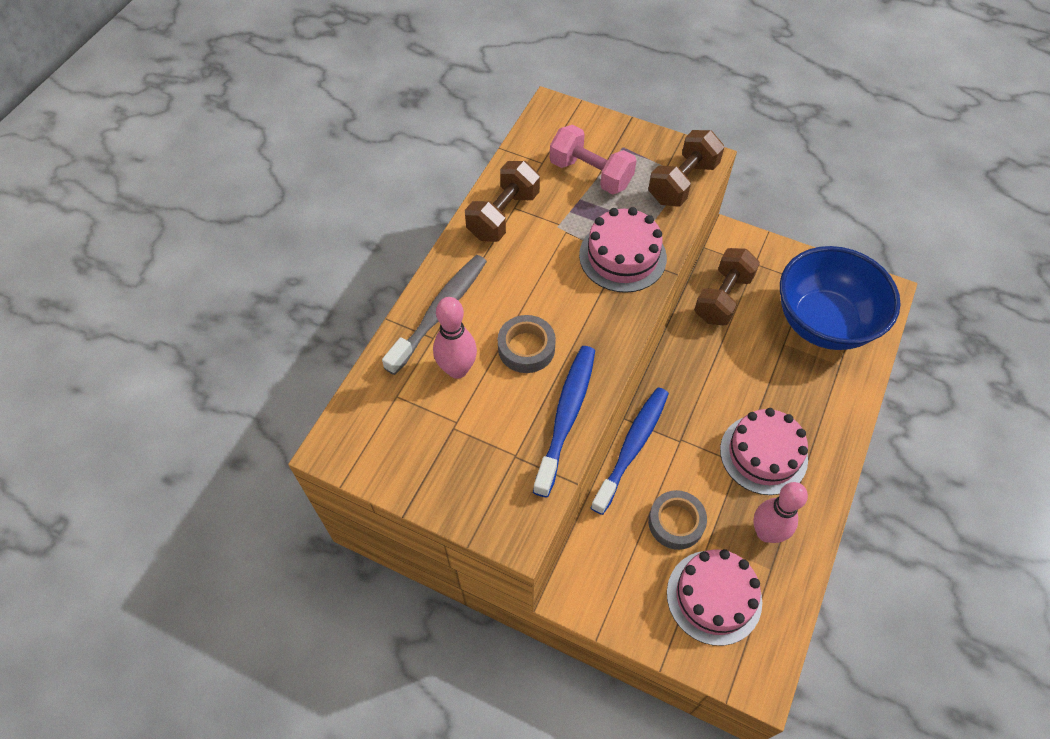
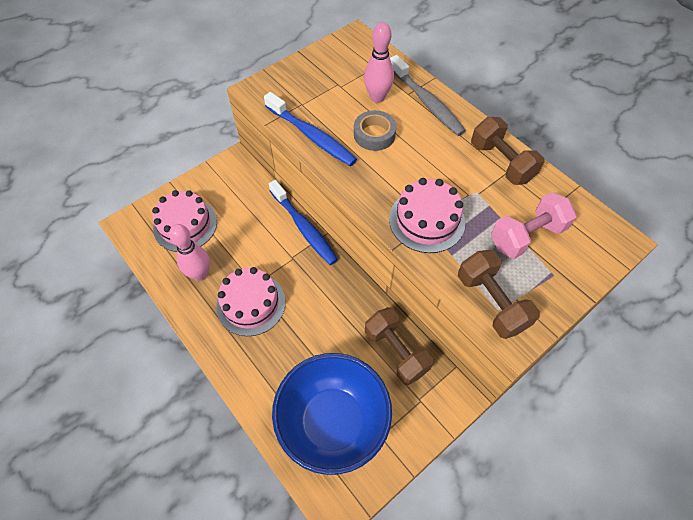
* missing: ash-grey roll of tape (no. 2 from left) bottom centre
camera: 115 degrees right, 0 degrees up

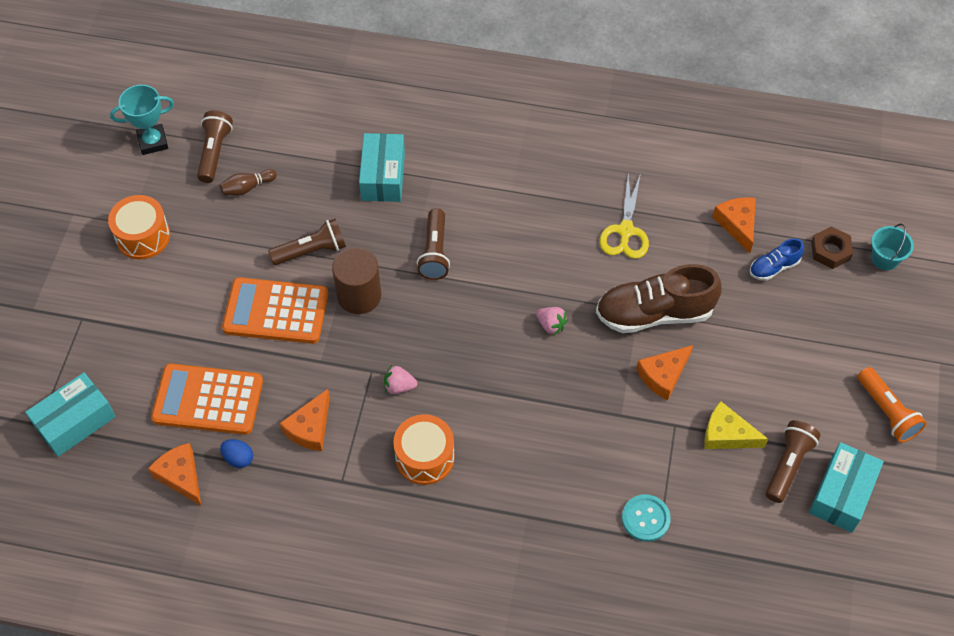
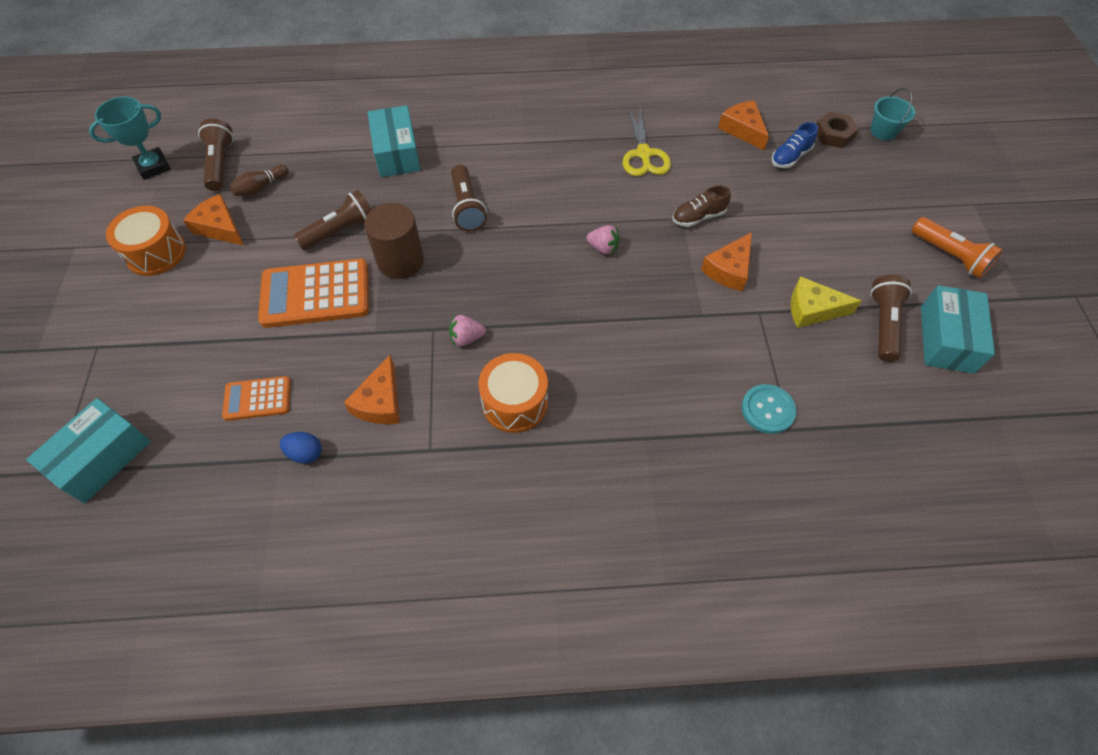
* size: dark brown shoe middle right = top centre x0.49
* size: orange-coloured calculator (no. 1 from left) middle left = middle left x0.55
* relocated: orange-coloured piece of cheese (no. 1 from left) bottom left to top left
camera: 15 degrees left, 0 degrees up

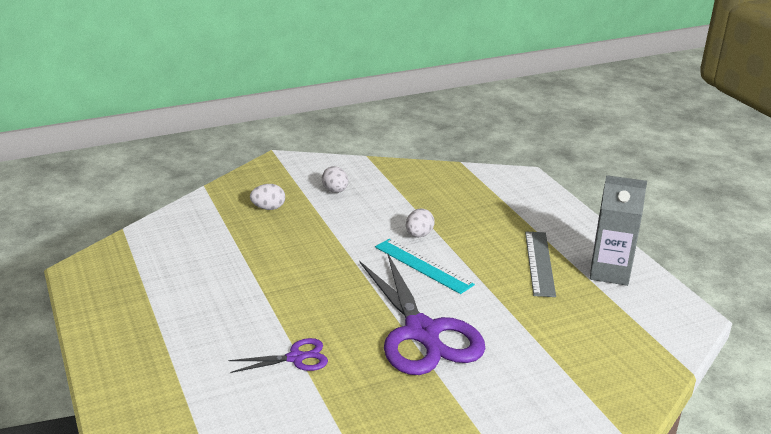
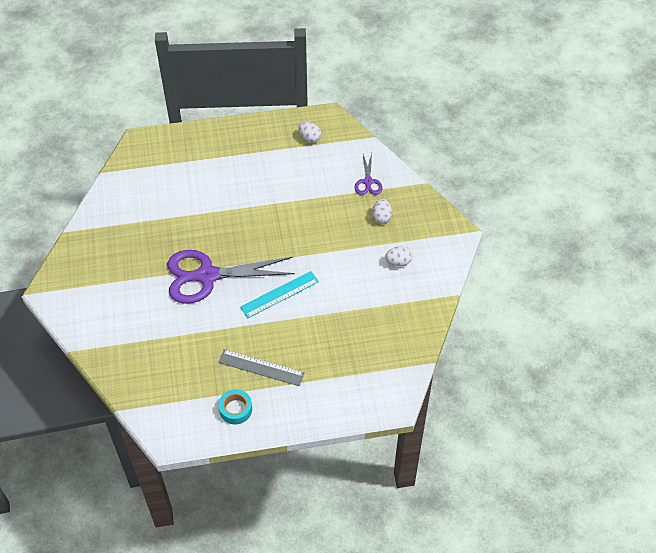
* exchanged: ash-grey milk carton middle right to aqua roll of tape bottom centre
* relocated: pure white egg shape (no. 3 from left in the first image) centre to pure white egg shape (no. 1 from left) top centre
* relocated: royal purple scissors (no. 1 from left in the first image) bottom centre to royal purple scissors (no. 2 from left) top centre
camera: 105 degrees right, 25 degrees up

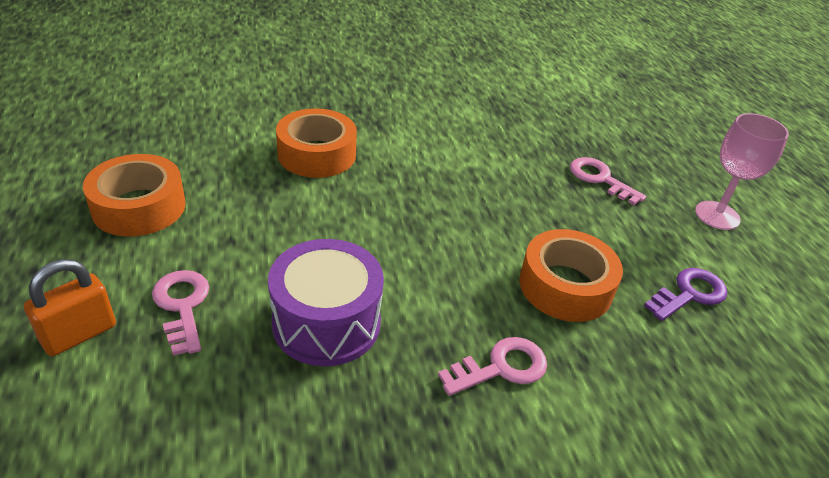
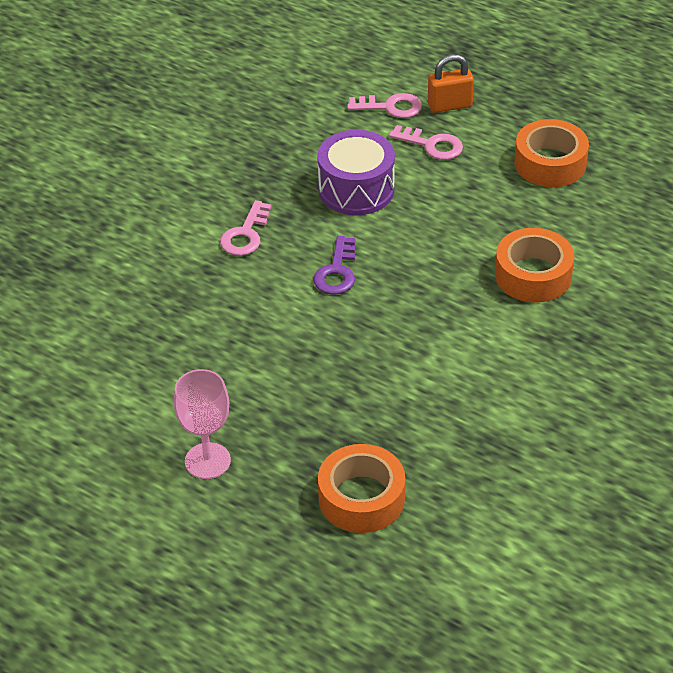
* relocated: rose-pink key (no. 3 from left in the first image) middle right to rose-pink key (no. 2 from left) top centre
* relocated: orange-coloured roll of tape (no. 3 from left in the first image) middle right to orange-coloured roll of tape (no. 1 from left) bottom centre
* spun: orange-coloured small lock middle left = top right 75 degrees clockwise
* relocated: royal purple key middle right to centre
camera: 140 degrees right, 5 degrees up

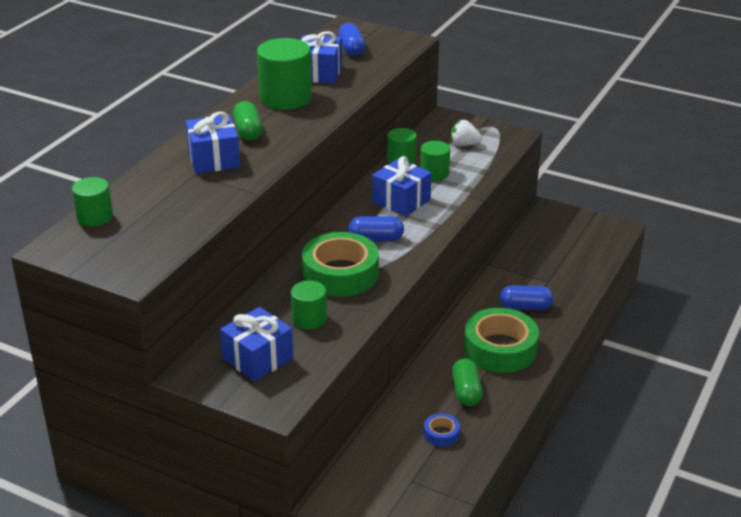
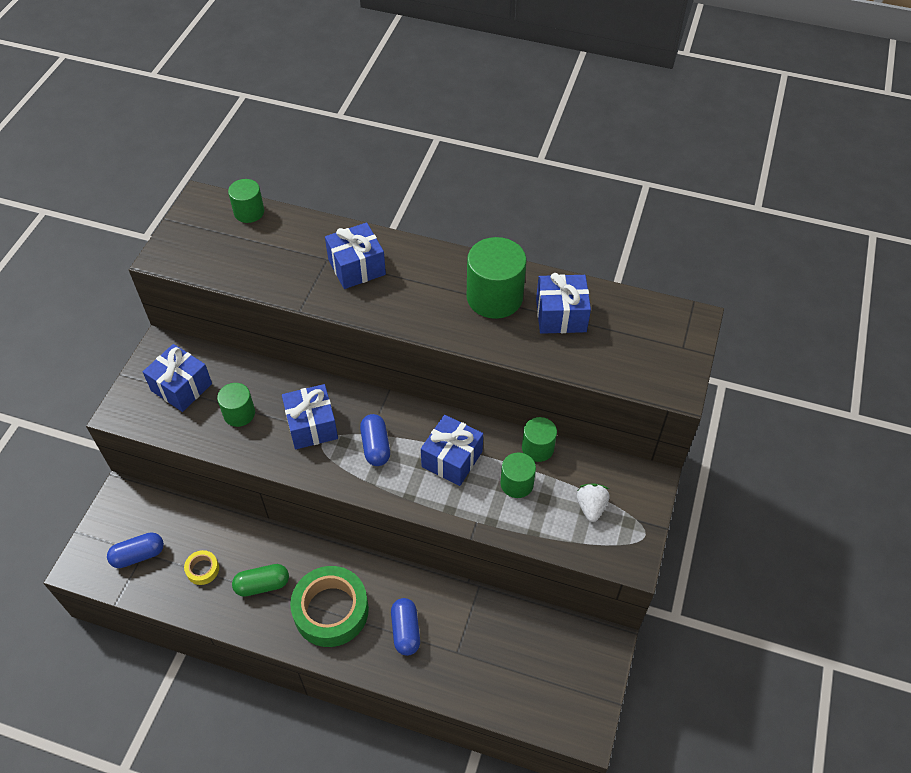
* relocated: cobalt capsule (no. 1 from left) top centre to bottom left
* missing: emerald capsule (no. 1 from left) top centre
* exchanged: emerald roll of tape (no. 1 from left) centre to cobalt wrapped gift (no. 2 from left) centre
* colour: cobalt roll of tape bottom centre to bright yellow roll of tape bottom left
camera: 80 degrees right, 20 degrees up

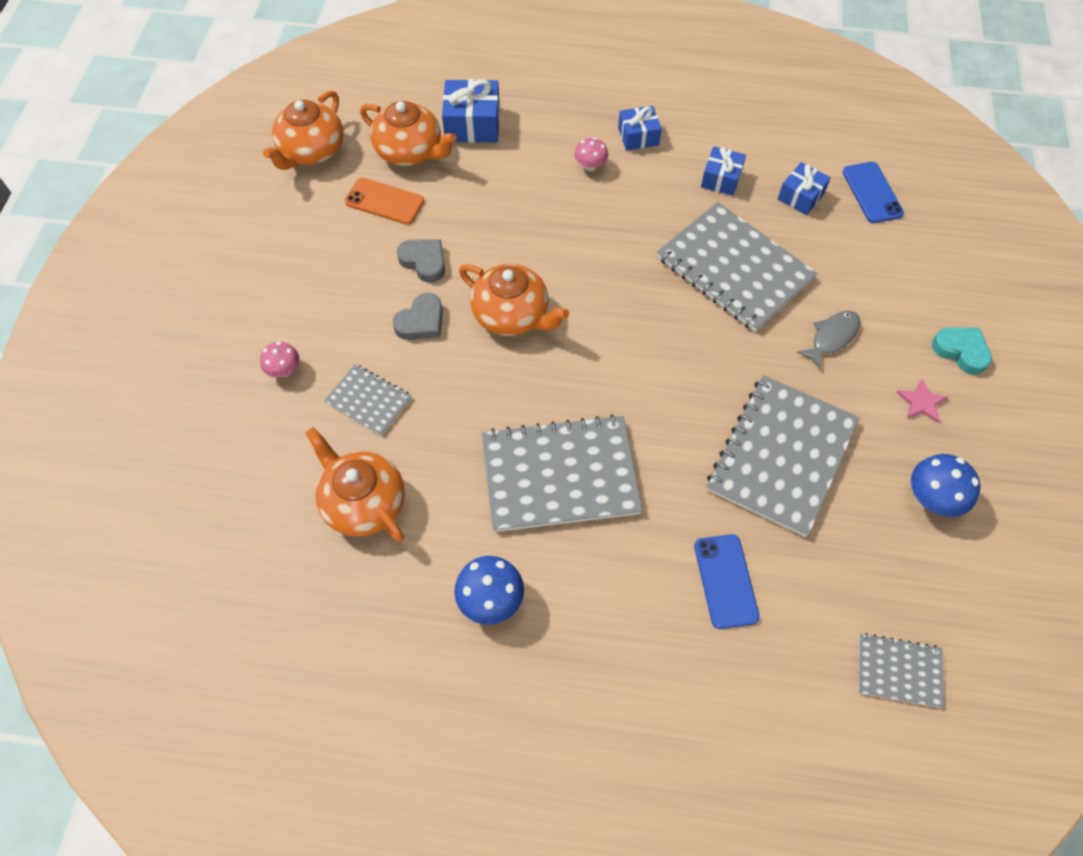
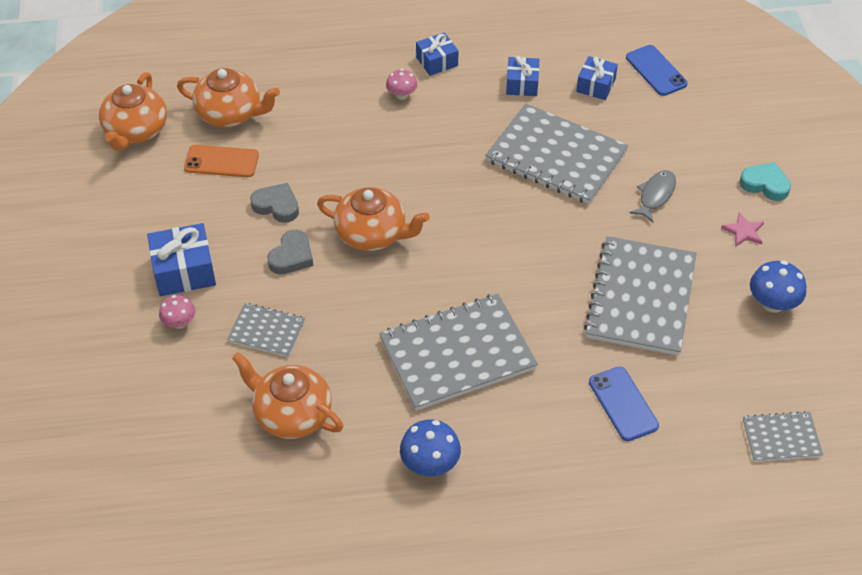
* relocated: cobalt wrapped gift (no. 1 from left) top centre to middle left
camera: 15 degrees left, 10 degrees down

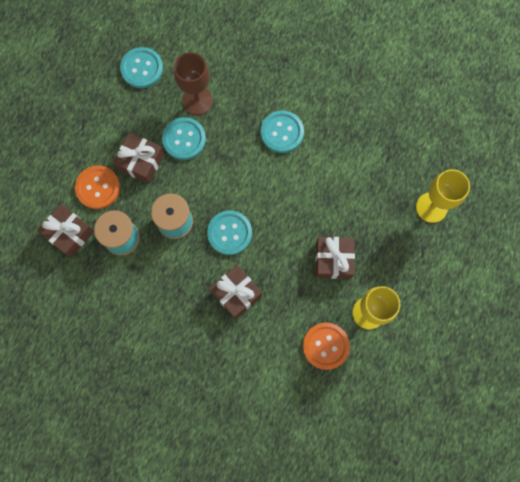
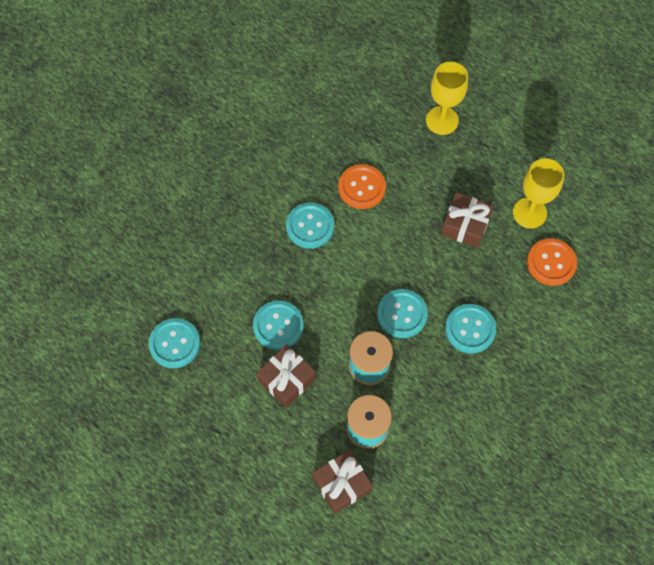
* missing: dark brown wine glass top centre
* relocated: orange-coloured shirt button (no. 1 from left) middle left to top centre
* exchanged: dark brown wrapped gift (no. 3 from left) centre to aqua shirt button (no. 5 from left) middle right
camera: 70 degrees left, 10 degrees down

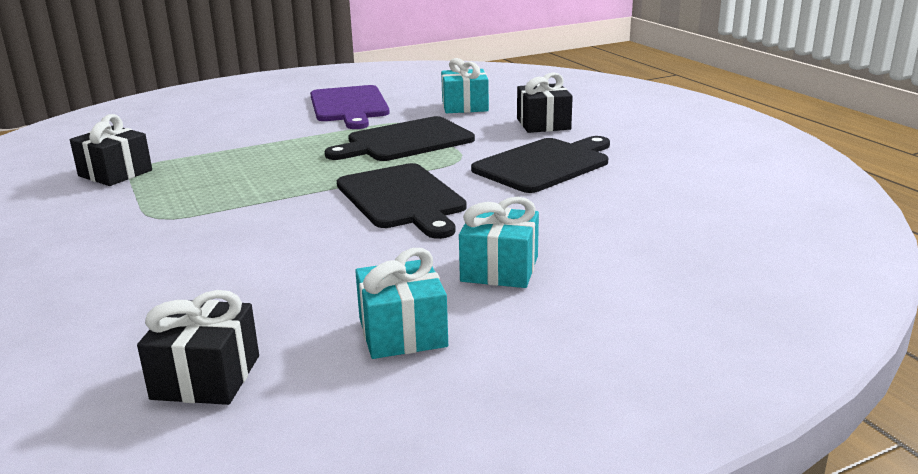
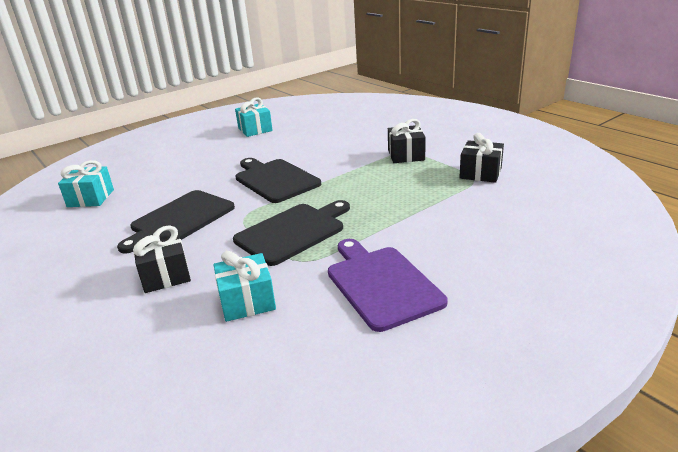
* relocated: aqua wrapped gift (no. 3 from left in the first image) centre to aqua wrapped gift (no. 1 from left) middle left
* relocated: ebony wrapped gift (no. 2 from left) bottom left to top centre
camera: 170 degrees right, 5 degrees up

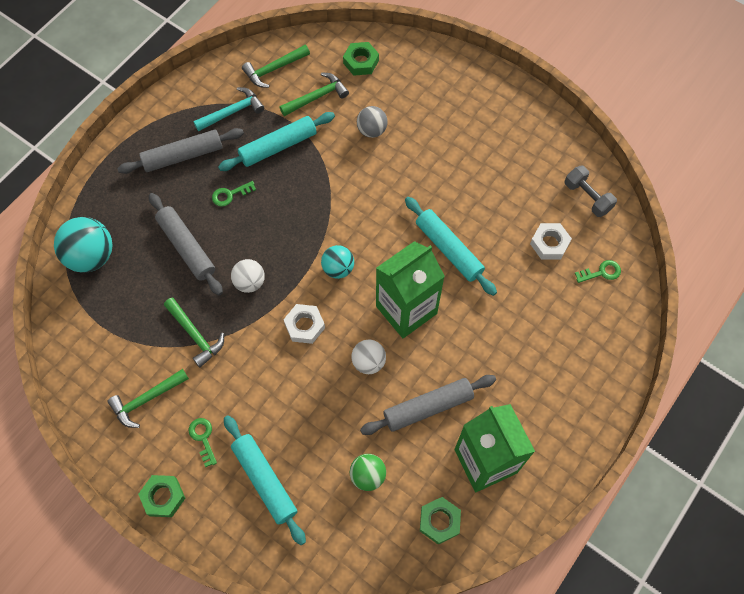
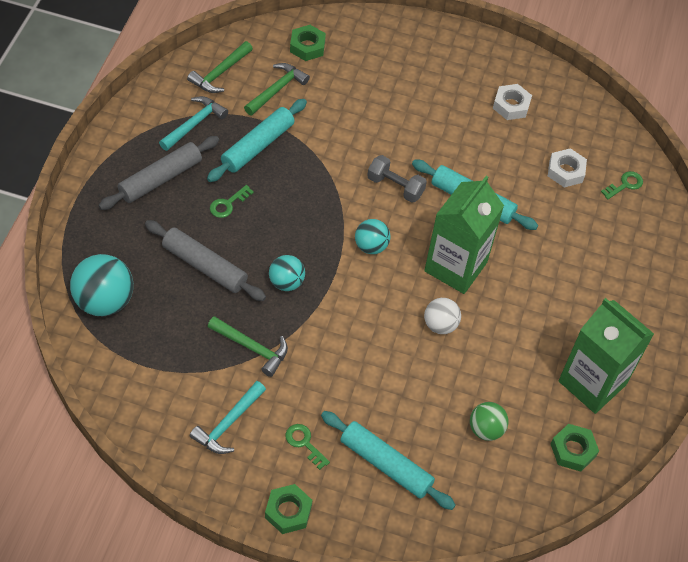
* missing: ash-grey sphere top centre
* relocated: ash-grey hand weight top right to top centre
* colour: pure white sphere (no. 1 from left) centre to aqua sphere (no. 2 from left) centre
* relocated: pure white hexagon nut (no. 1 from left) centre to top right
* colour: emerald claw hammer (no. 1 from left) bottom left to aqua claw hammer (no. 2 from left) bottom left
* missing: ash-grey pastry roller (no. 3 from left) bottom centre
camera: 25 degrees left, 10 degrees down

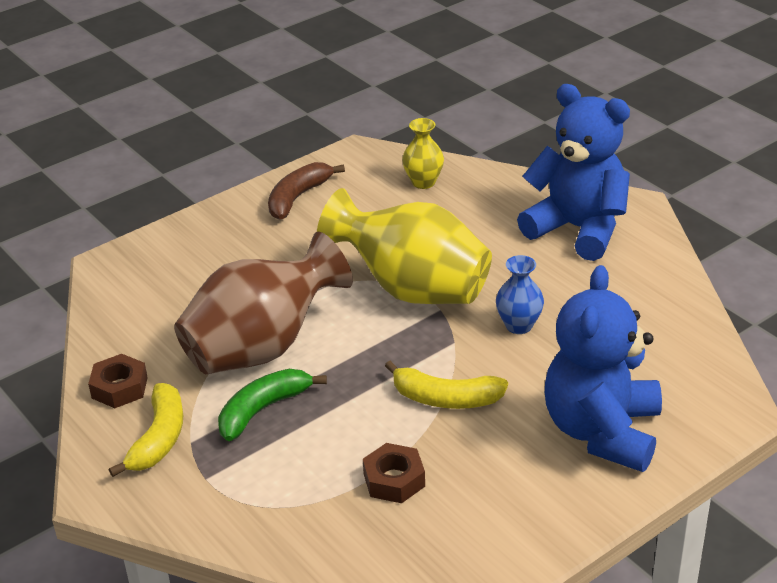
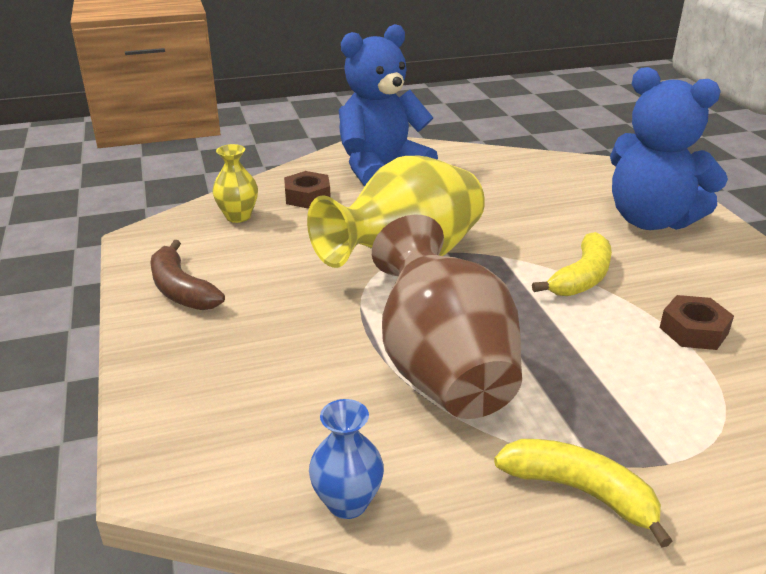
* relocated: cobalt tall vase middle right to bottom centre
* relocated: dark brown hexagon nut (no. 1 from left) middle left to top centre
* missing: emerald banana fruit bottom centre
camera: 70 degrees left, 5 degrees down

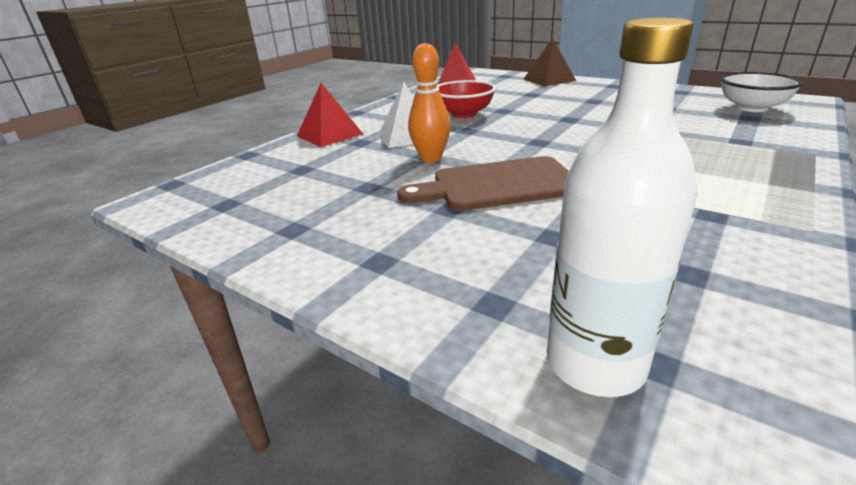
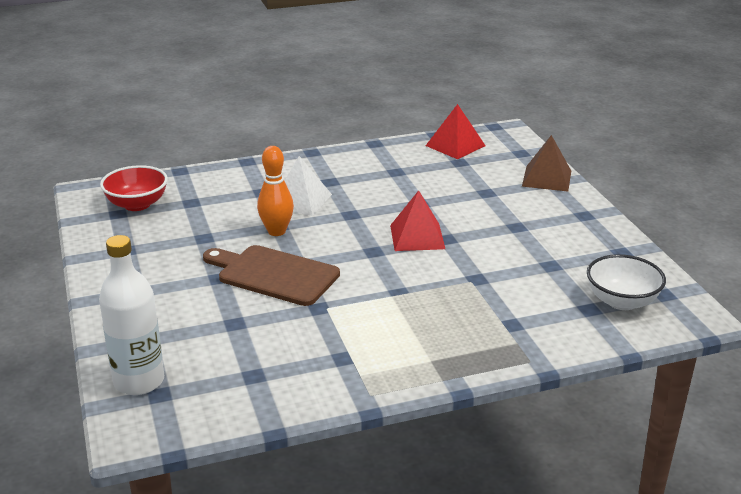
* relocated: scarlet bowl top centre to middle left
* relocated: scarlet pyramid (no. 1 from left) top centre to centre
camera: 35 degrees right, 0 degrees up

